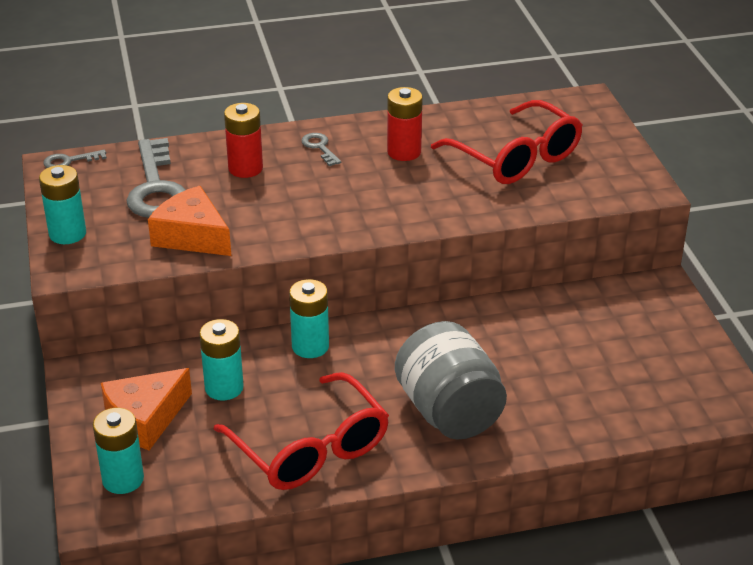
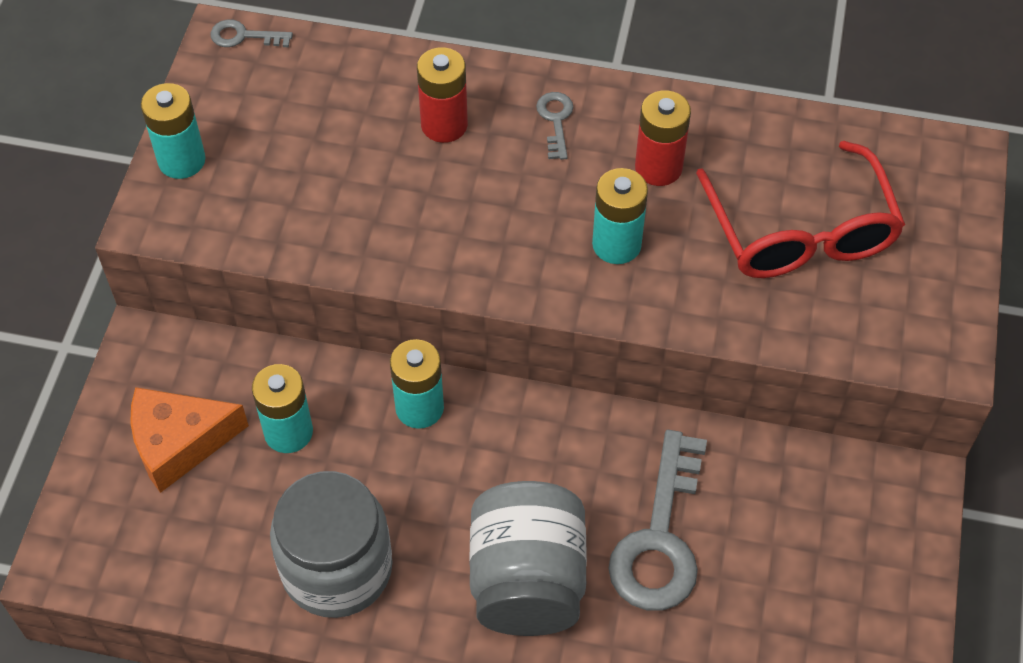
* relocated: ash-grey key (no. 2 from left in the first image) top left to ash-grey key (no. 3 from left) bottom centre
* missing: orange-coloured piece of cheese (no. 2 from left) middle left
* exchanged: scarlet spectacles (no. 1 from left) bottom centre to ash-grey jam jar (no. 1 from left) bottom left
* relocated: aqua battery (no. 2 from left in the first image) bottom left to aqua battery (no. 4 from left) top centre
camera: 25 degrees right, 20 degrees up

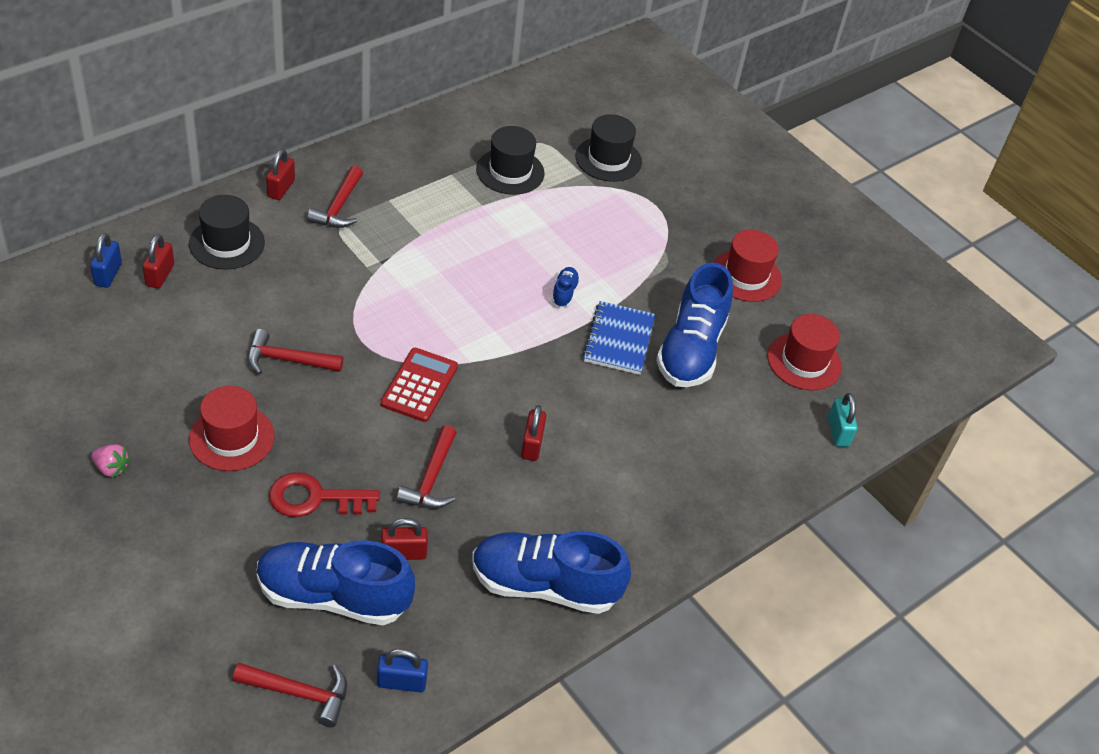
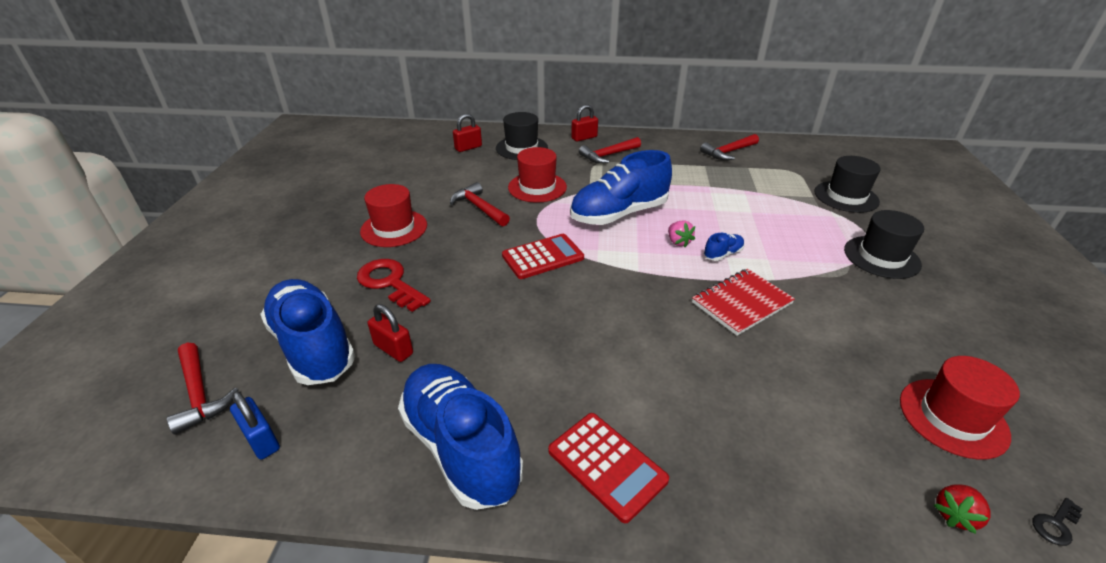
* relocated: ebony top hat (no. 2 from left in the first image) top centre to ebony top hat (no. 3 from left) middle right
* relocated: scarlet top hat (no. 2 from left) middle right to top centre
* missing: cobalt small lock (no. 1 from left) middle left
* relocated: cobalt shoe (no. 4 from left in the first image) centre to cobalt shoe (no. 3 from left) top centre
* colour: cobalt notepad centre to scarlet notepad middle right
* exchanged: aqua small lock middle right to scarlet berry bottom right
* missing: scarlet small lock (no. 4 from left) centre
* relocated: scarlet claw hammer (no. 4 from left) centre to top centre
* relocated: rose-pink berry middle left to centre
* appeared: scarlet calculator (no. 2 from left) bottom centre
* appeared: ebony key bottom right
camera: 50 degrees right, 10 degrees down

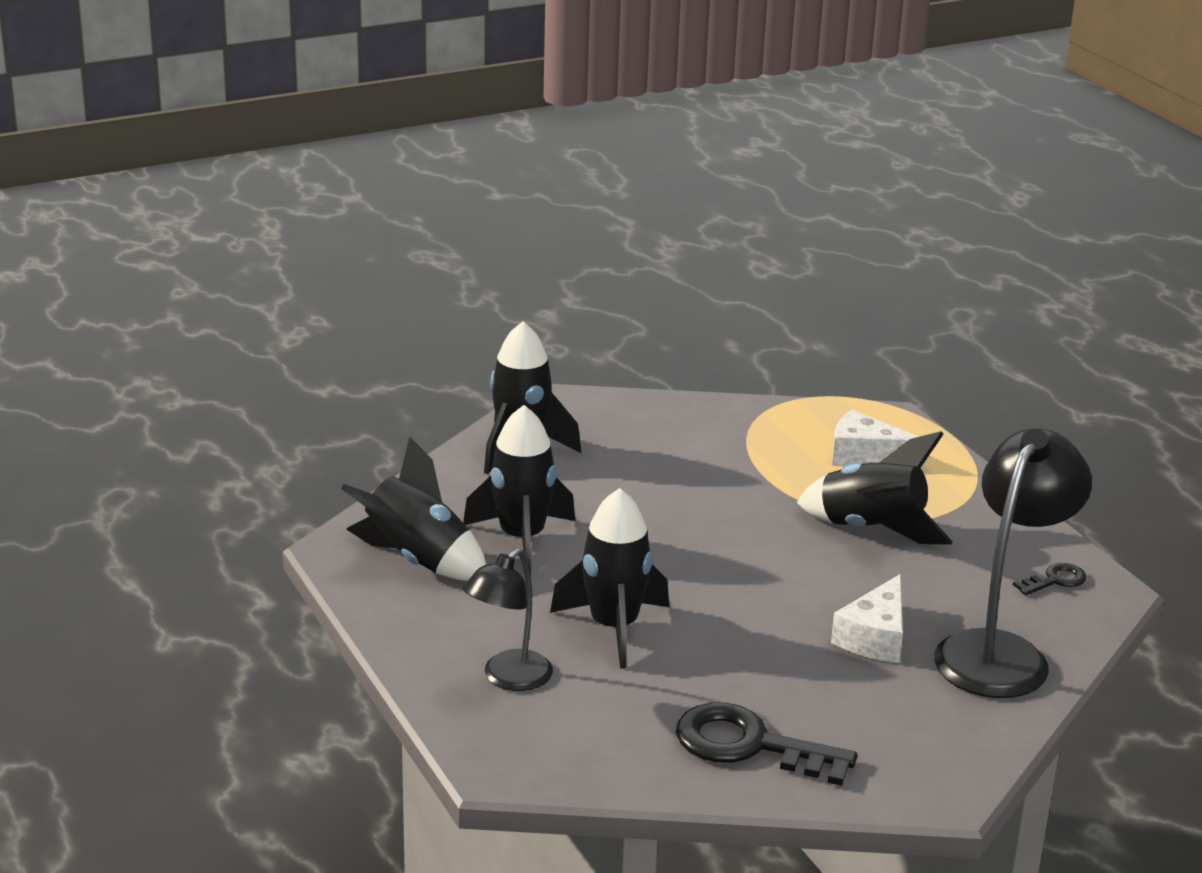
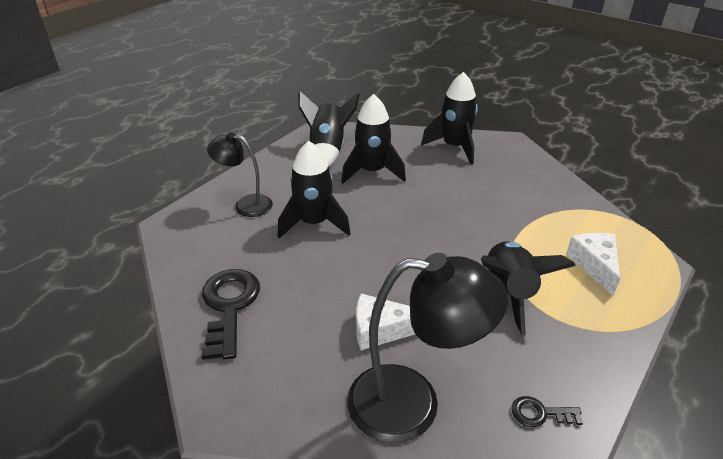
* spun: ebony key (no. 2 from left) middle right = bottom right 150 degrees clockwise
camera: 65 degrees right, 10 degrees up

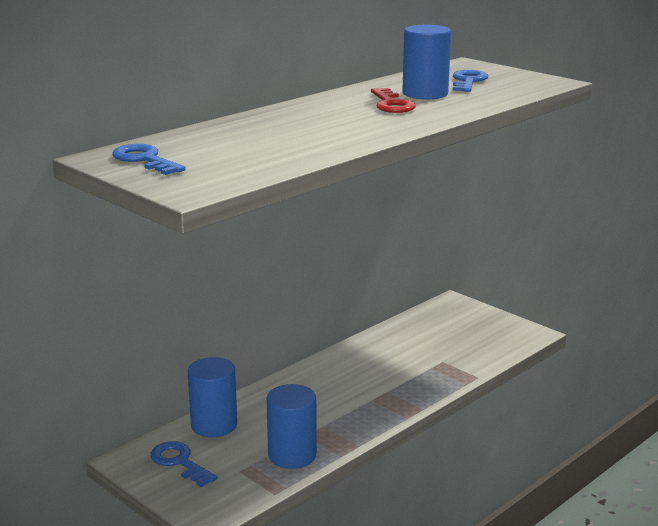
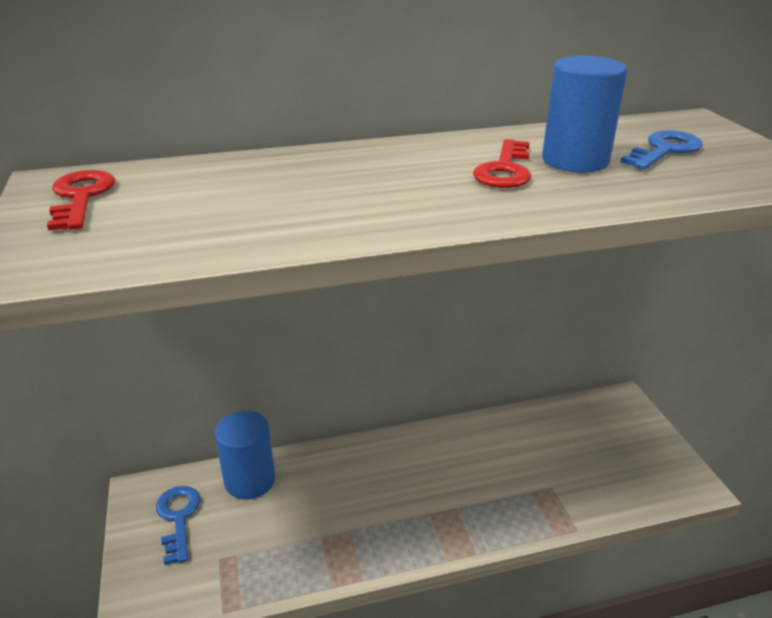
* colour: cobalt key (no. 1 from left) top left to scarlet key (no. 1 from left) top left
* missing: cobalt solid cylinder (no. 2 from left) bottom centre
camera: 30 degrees right, 10 degrees up

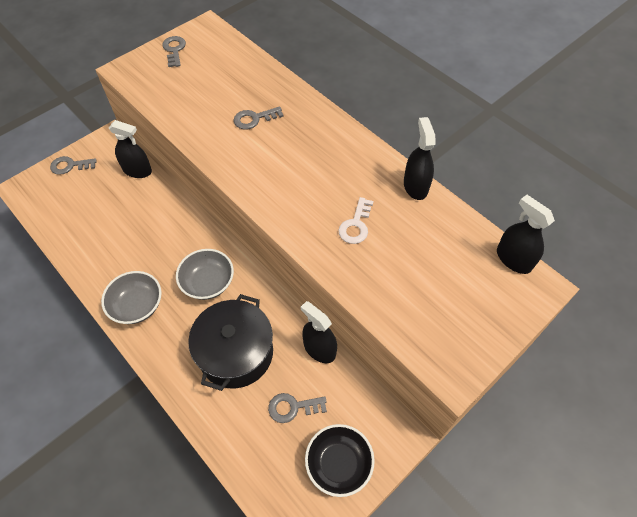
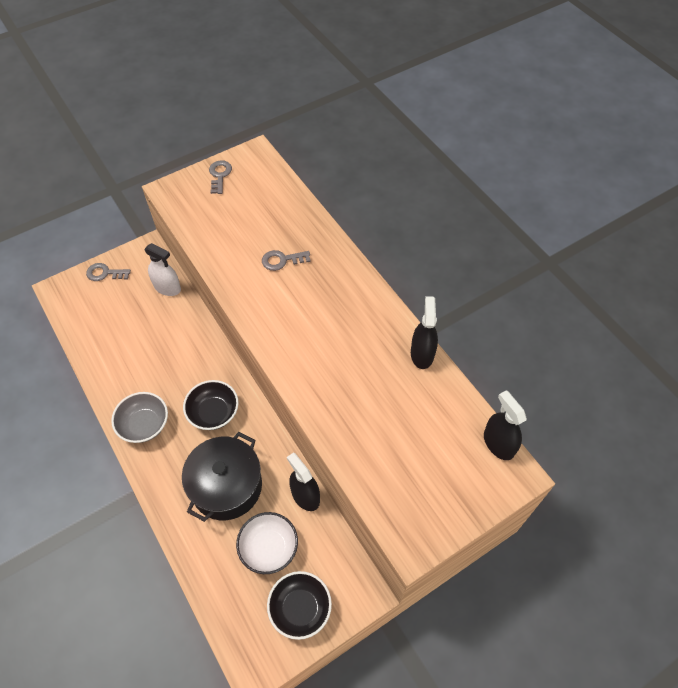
* colour: ebony sprayer (no. 1 from left) top left to pure white sprayer middle left
* missing: pure white key centre
* colour: ash-grey bowl (no. 2 from left) middle left to ebony bowl (no. 1 from left) middle left
* exchanged: ash-grey key (no. 4 from left) bottom centre to pure white bowl bottom centre
camera: 10 degrees right, 0 degrees up

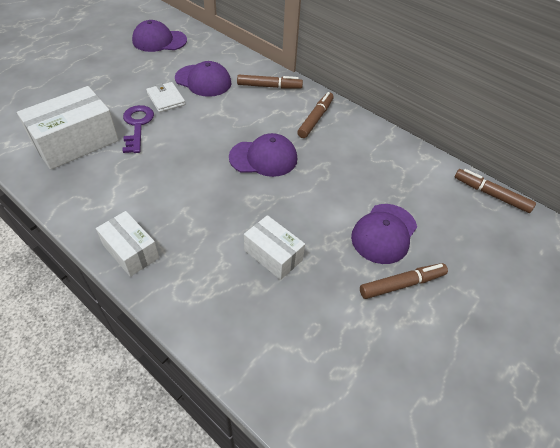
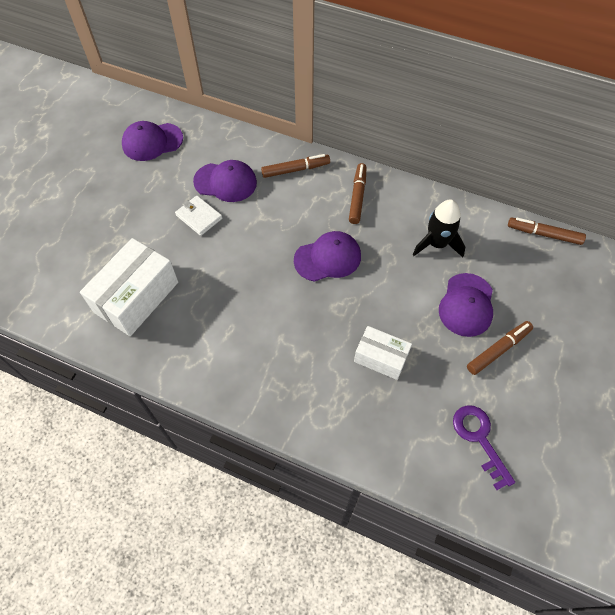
* relocated: royal purple key top left to bottom right
* missing: pure white box (no. 2 from left) middle left
* appeared: ebony spaceship middle right
camera: 15 degrees left, 10 degrees up

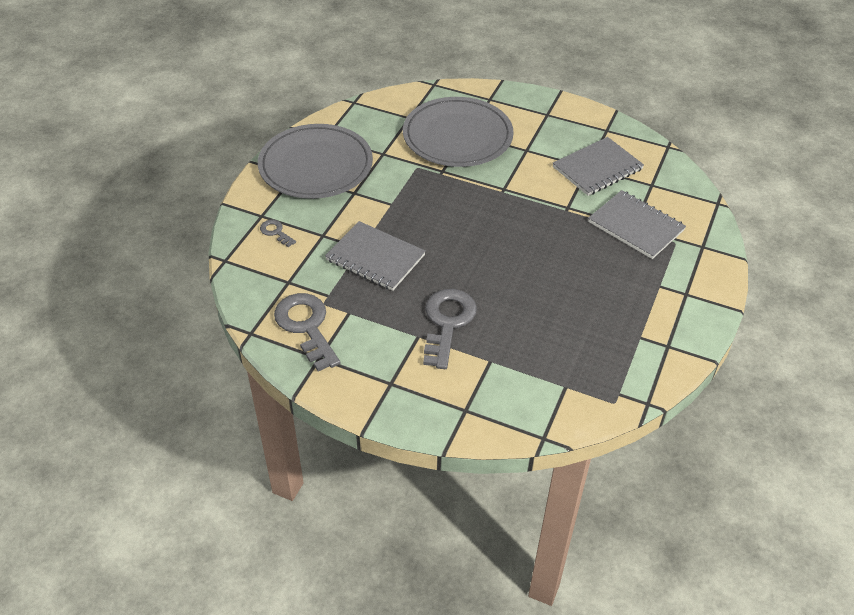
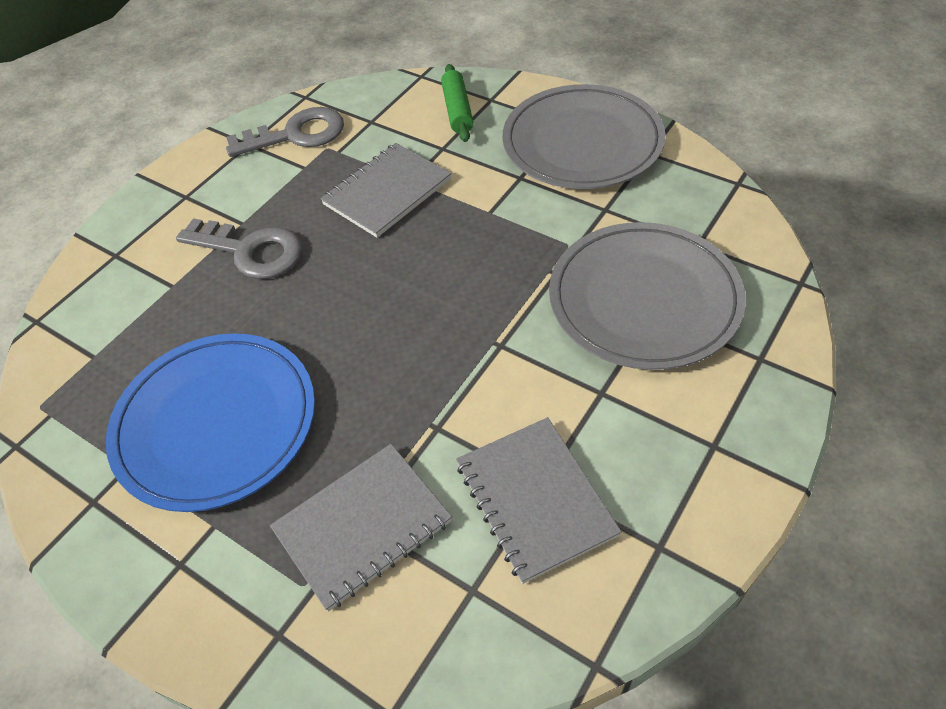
* exchanged: ash-grey key (no. 1 from left) middle left to emerald pastry roller top centre
* appeared: cobalt plate middle left
camera: 105 degrees right, 5 degrees up

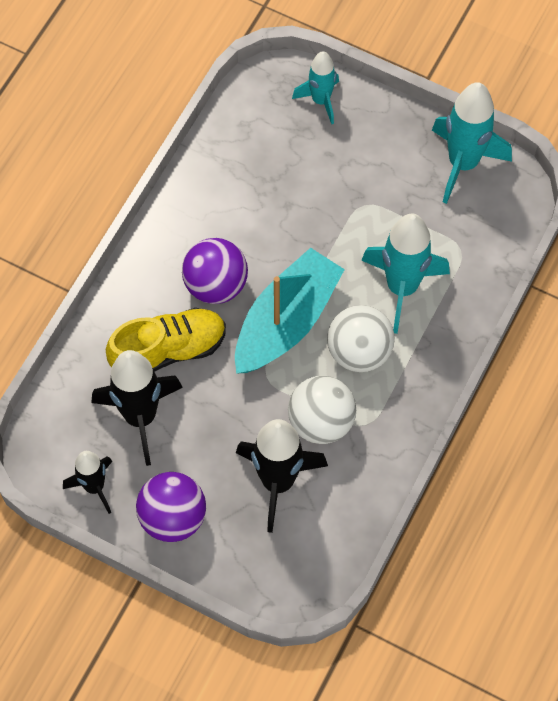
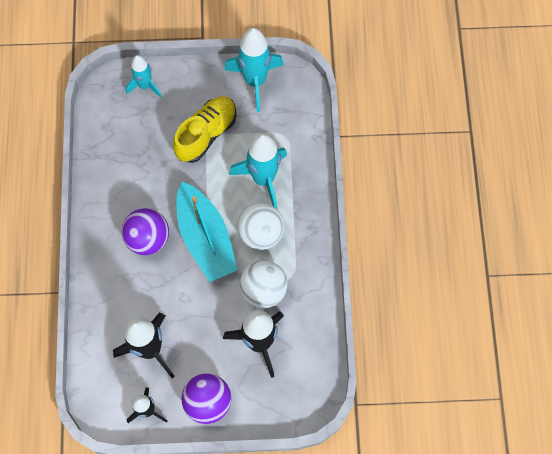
* spun: aqua toy boat centre = centre 150 degrees clockwise
* relocated: bright yellow shoe middle left to top centre
camera: 30 degrees left, 5 degrees up

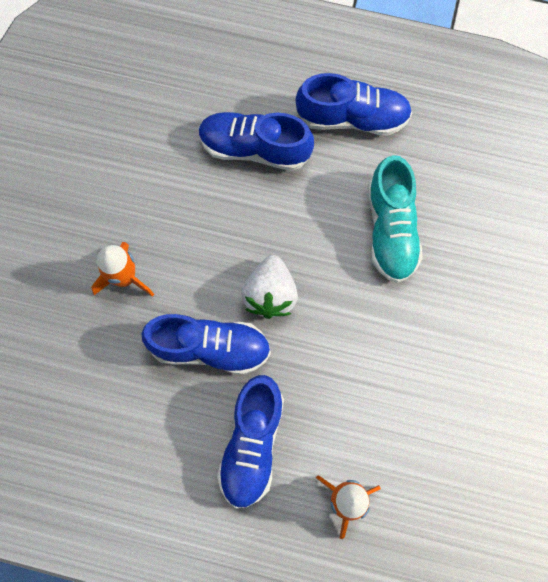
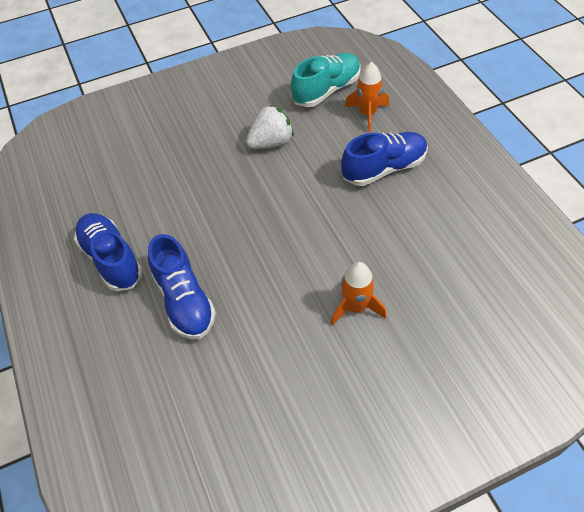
* relocated: aqua shoe middle right to top centre
* relocated: pure white berry centre to top centre
* missing: cobalt shoe (no. 1 from left) centre
camera: 125 degrees left, 20 degrees down

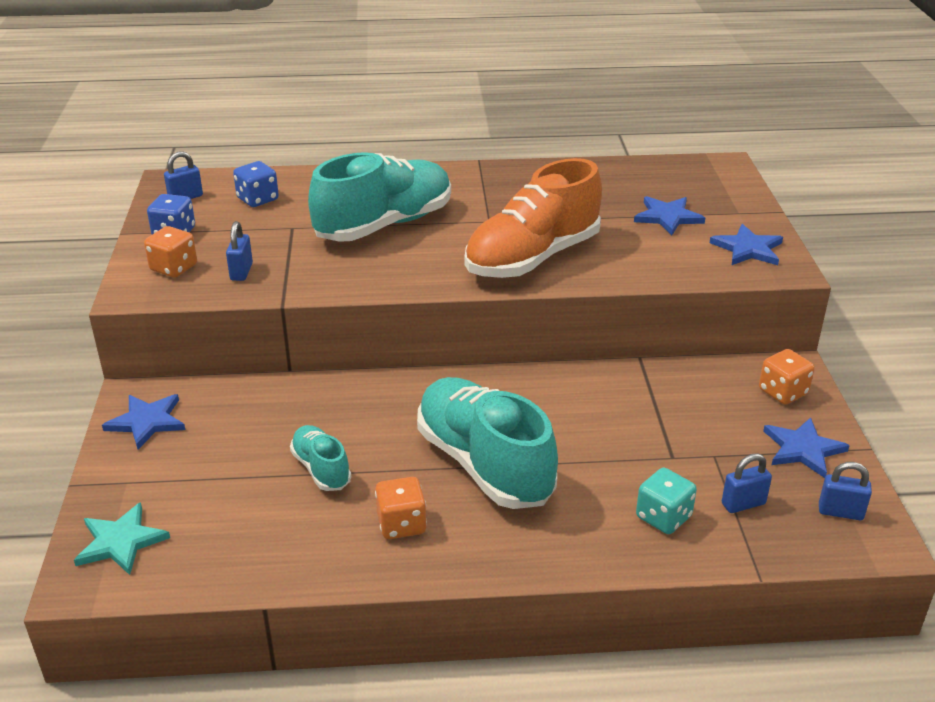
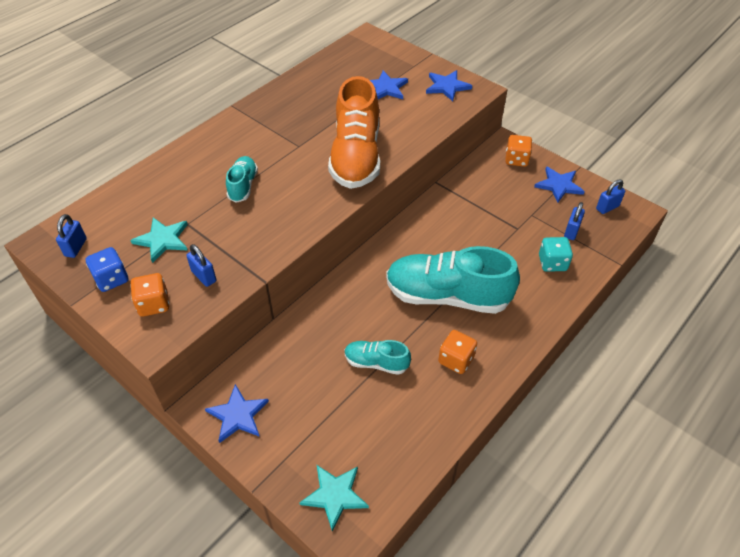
* size: aqua shoe (no. 2 from left in the first image) top centre = top left x0.49
* missing: cobalt die (no. 2 from left) top left
* appeared: aqua star shape (no. 1 from left) middle left
camera: 45 degrees left, 15 degrees up

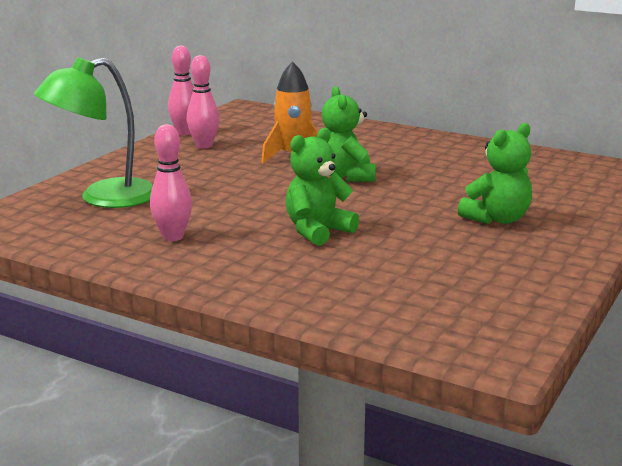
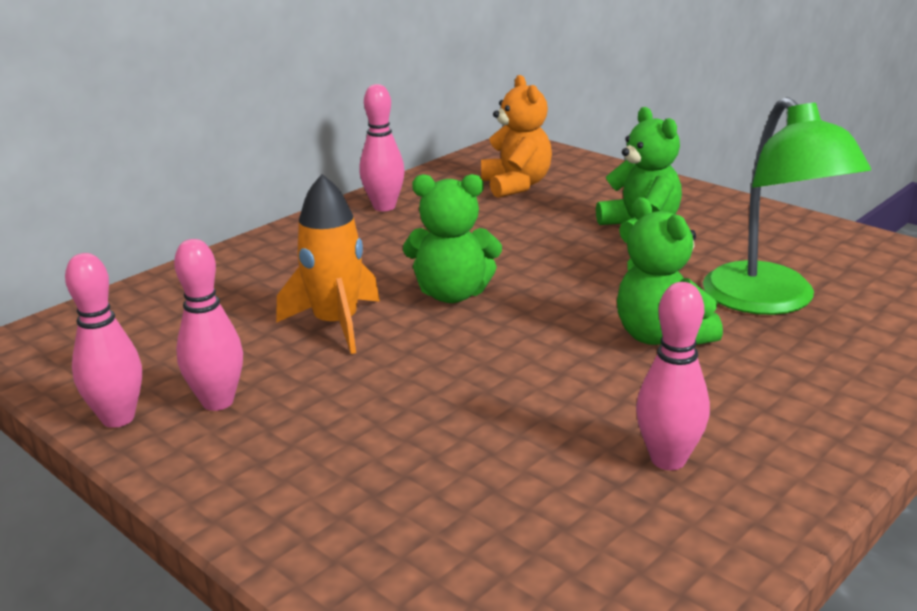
* relocated: emerald reading lamp top left to middle right
* appeared: orange-coloured teddy bear top centre
* appeared: rose-pink bowling pin (no. 3 from left) top centre
camera: 75 degrees left, 5 degrees up

